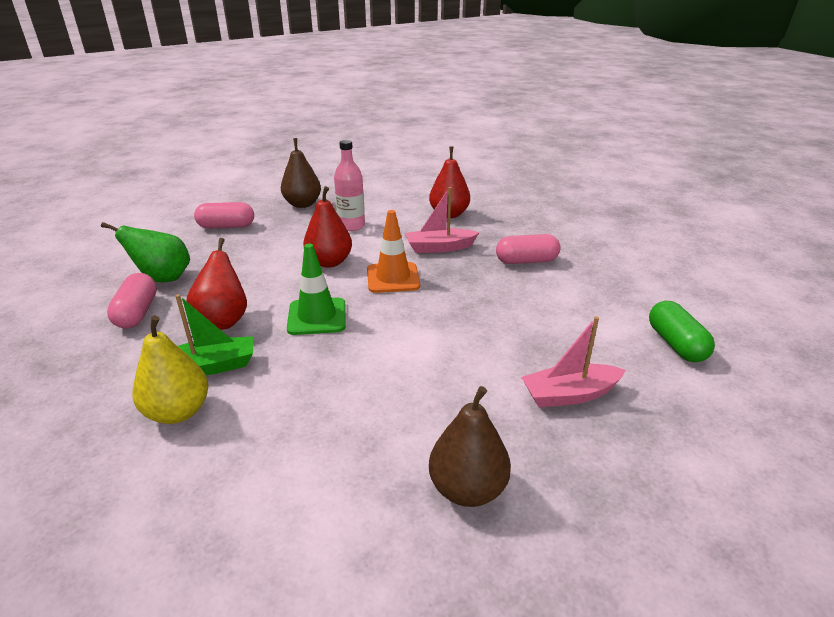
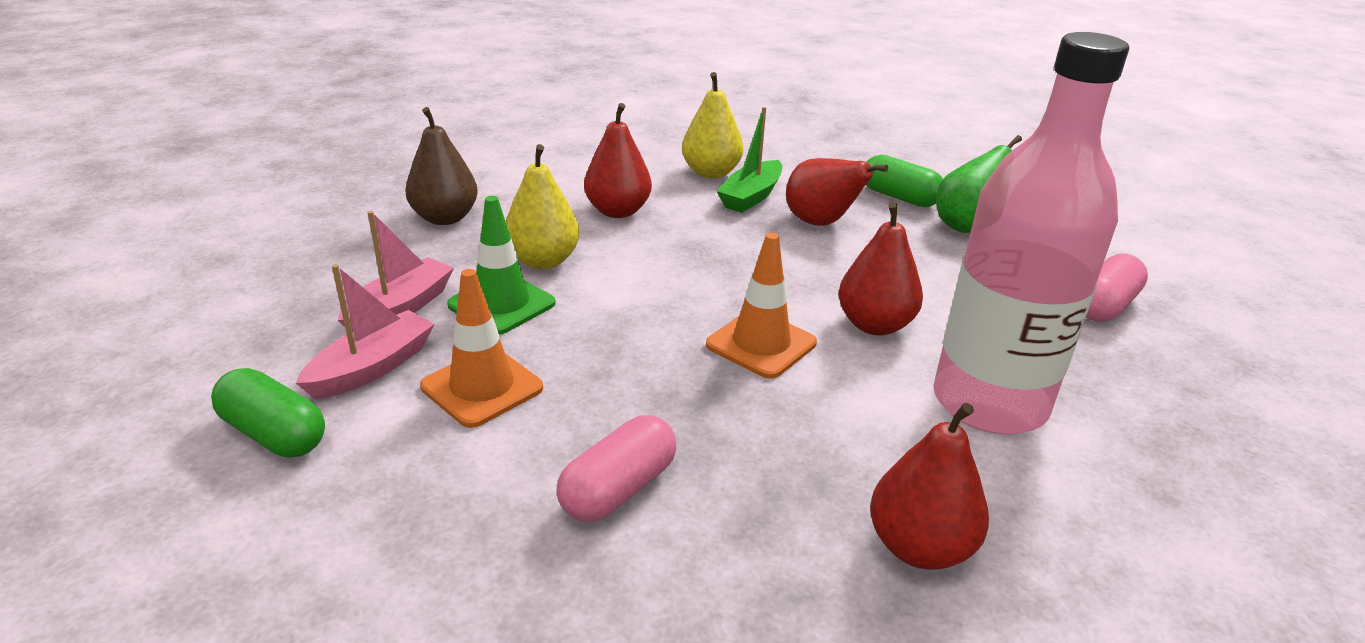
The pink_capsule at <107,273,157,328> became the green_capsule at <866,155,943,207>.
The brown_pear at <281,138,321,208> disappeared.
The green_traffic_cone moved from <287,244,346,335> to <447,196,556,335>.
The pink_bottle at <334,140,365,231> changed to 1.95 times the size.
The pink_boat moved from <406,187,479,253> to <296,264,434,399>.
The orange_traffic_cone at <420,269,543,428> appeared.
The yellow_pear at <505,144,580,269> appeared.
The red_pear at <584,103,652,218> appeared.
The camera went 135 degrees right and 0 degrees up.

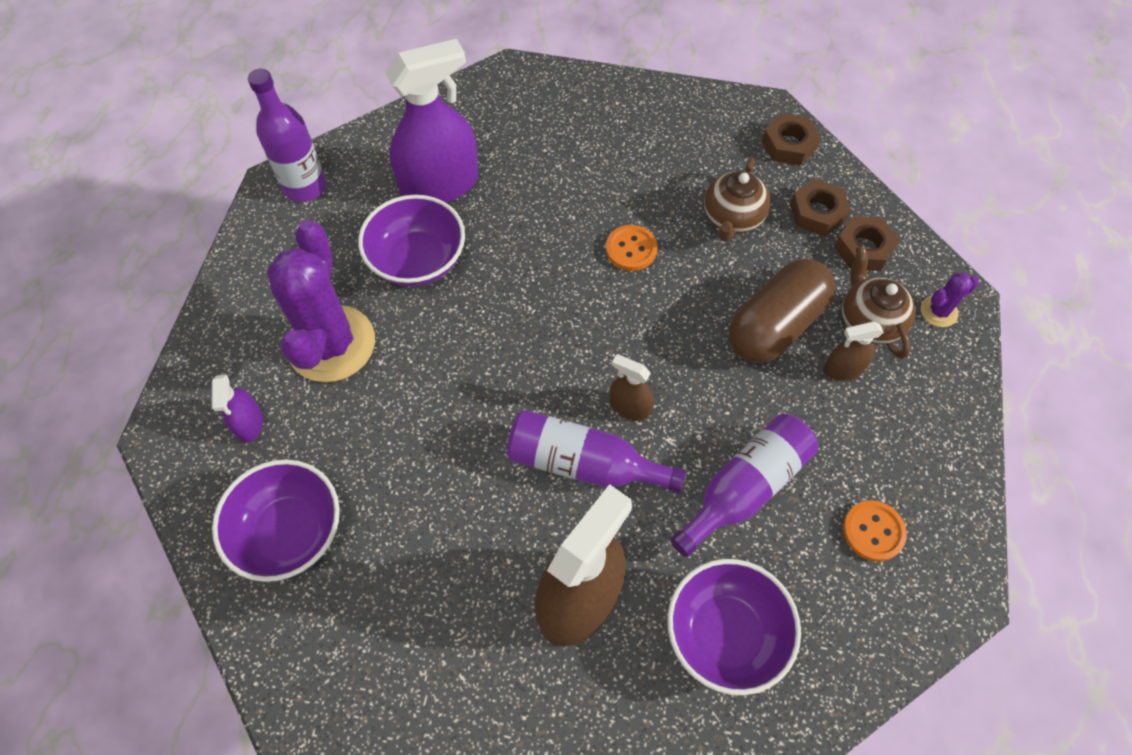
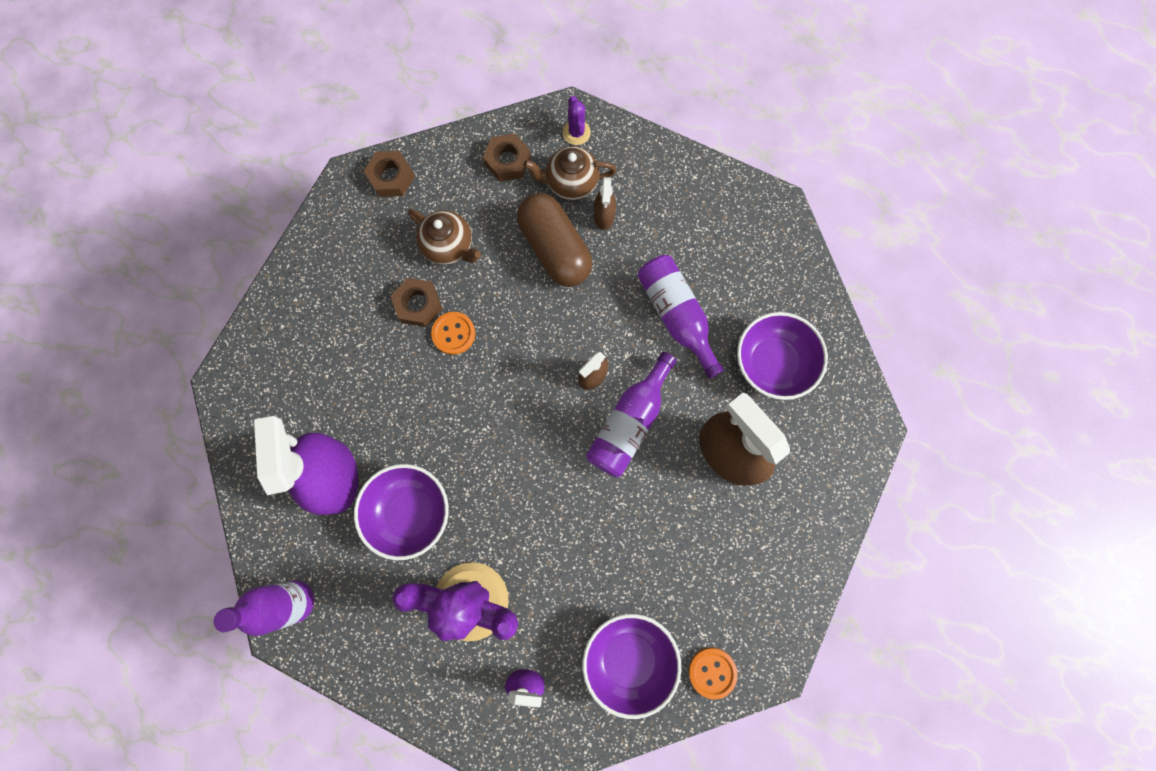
The brown_nut moved from <790,179,851,236> to <391,278,442,327>.
The orange_button moved from <843,500,907,561> to <689,648,738,699>.
The camera went 75 degrees left and 15 degrees up.

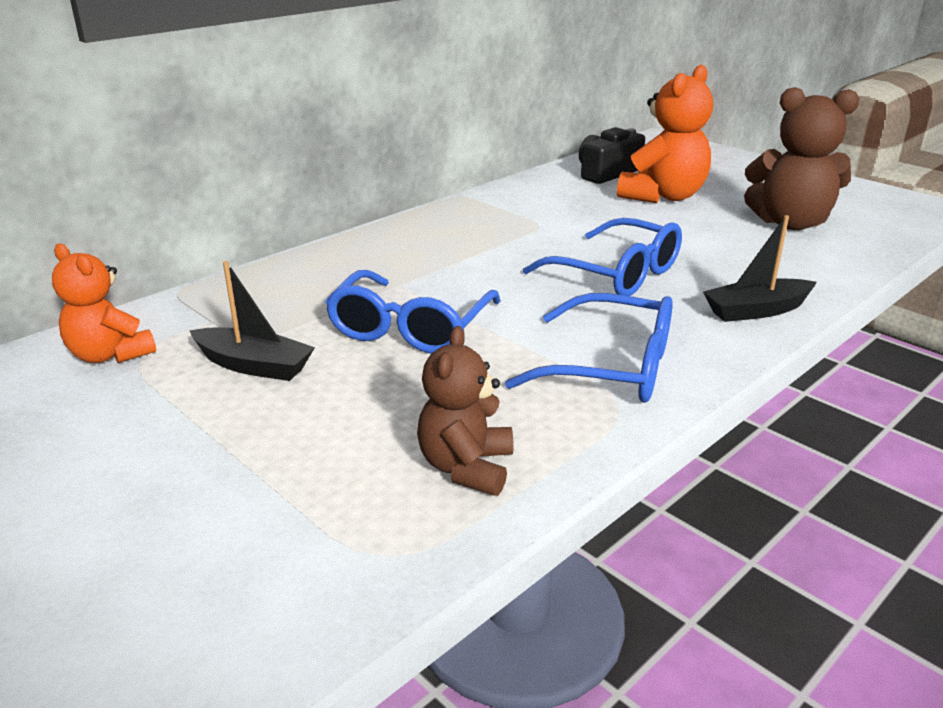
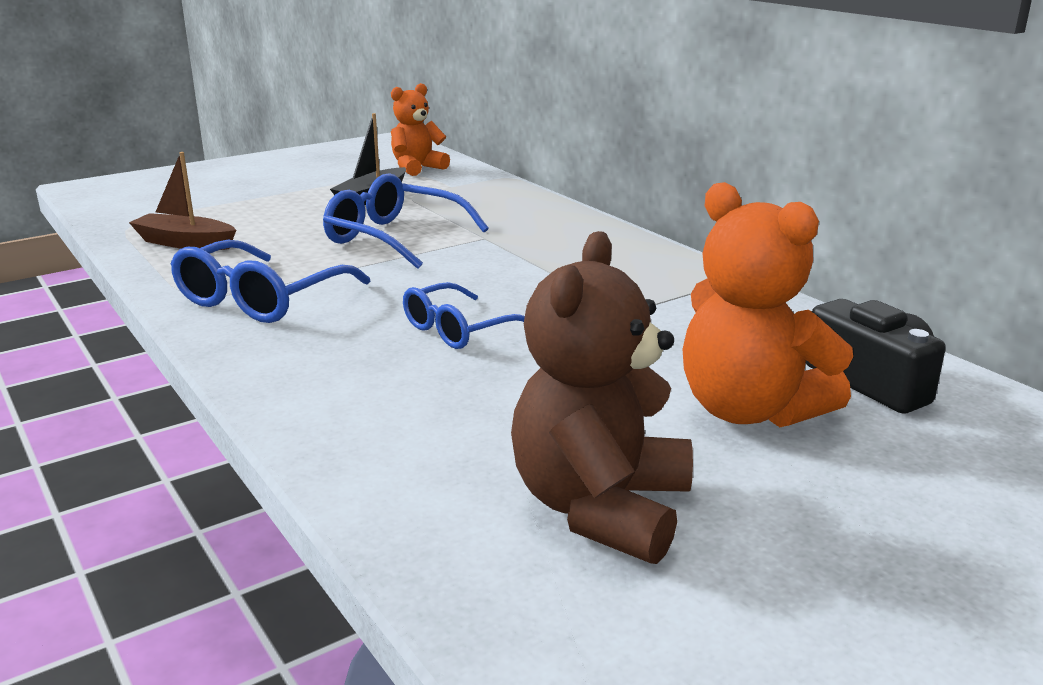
The brown_teddy_bear at <417,326,513,496> was replaced by the brown_boat at <129,152,236,250>.
The blue_glasses at <523,218,682,296> changed to 0.66 times the size.
The black_boat at <703,215,817,322> disappeared.
The camera went 100 degrees right and 5 degrees down.

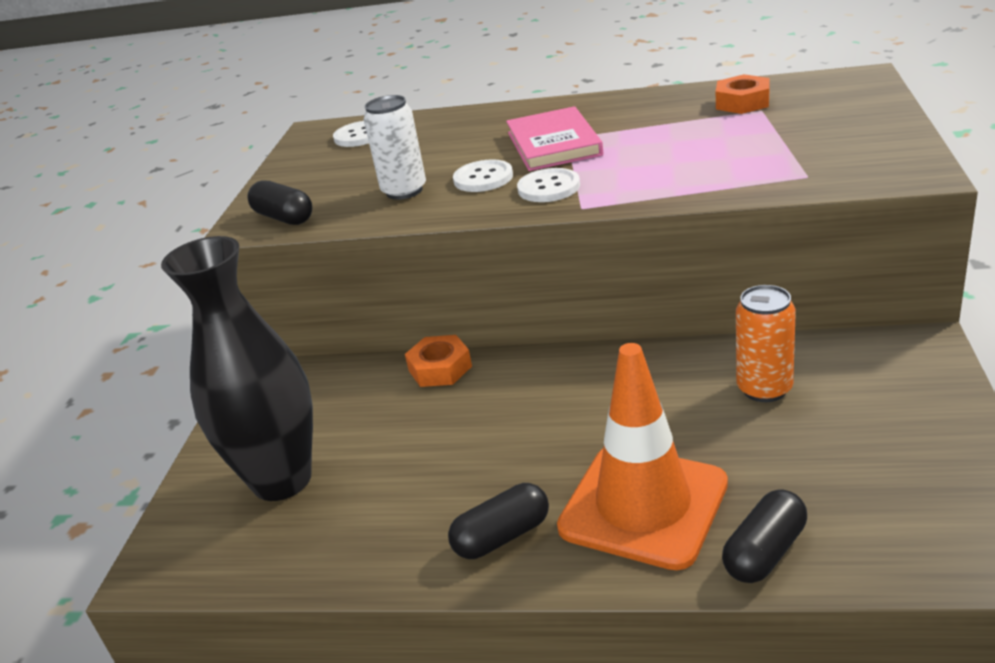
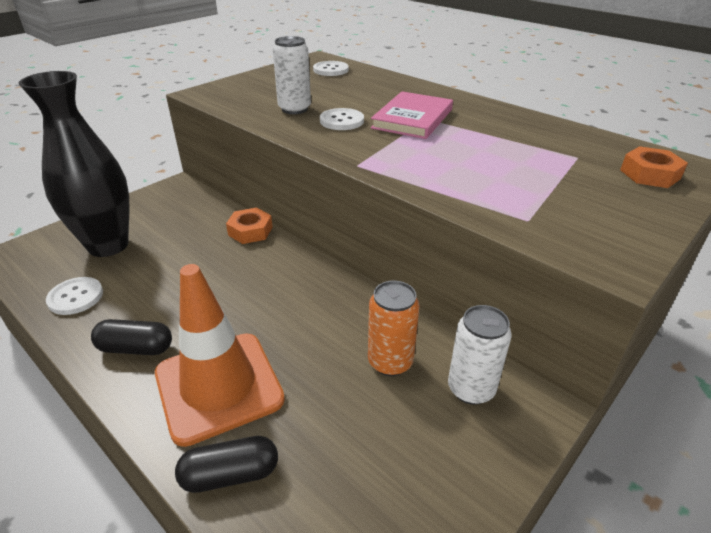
The black_capsule at <247,180,312,225> disappeared.
The white_button moved from <517,168,580,202> to <46,277,103,315>.
The orange_nut moved from <716,74,770,114> to <620,146,688,188>.
The white_can at <448,305,512,405> appeared.
The camera went 30 degrees right and 5 degrees up.

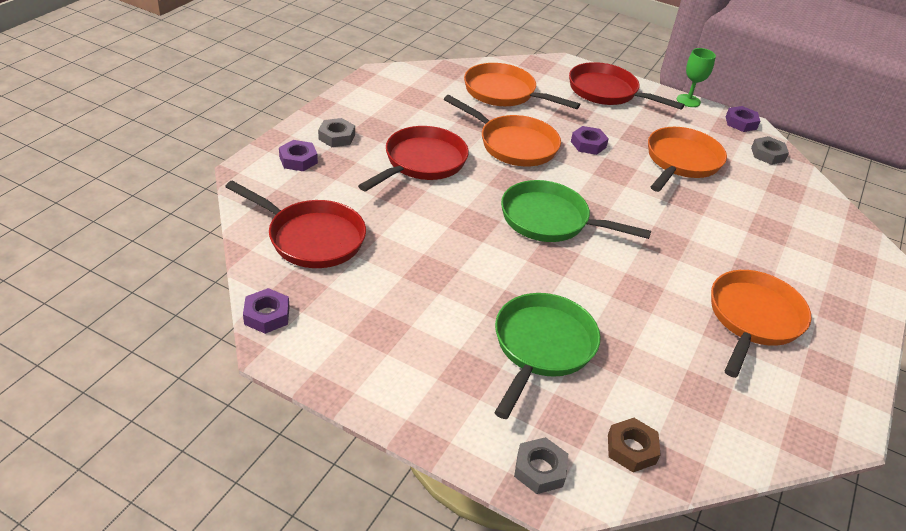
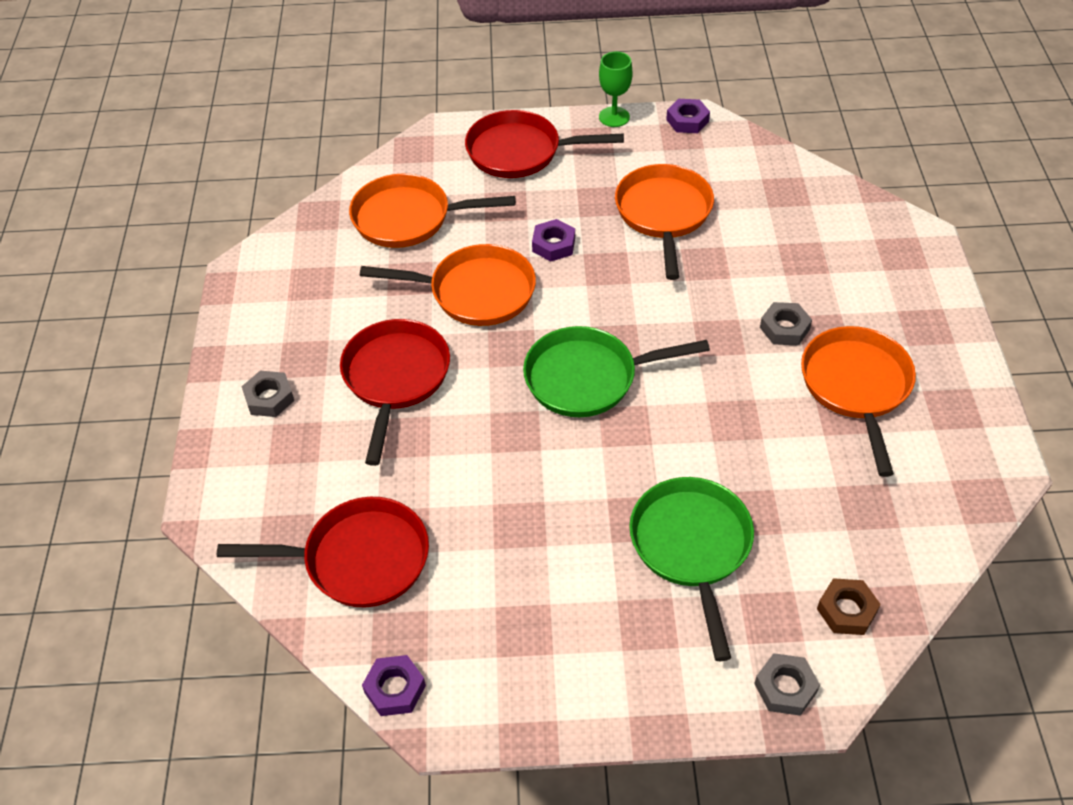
The purple_nut at <279,140,318,171> disappeared.
The grey_nut moved from <751,136,789,165> to <760,302,812,346>.
The camera went 25 degrees left and 10 degrees up.

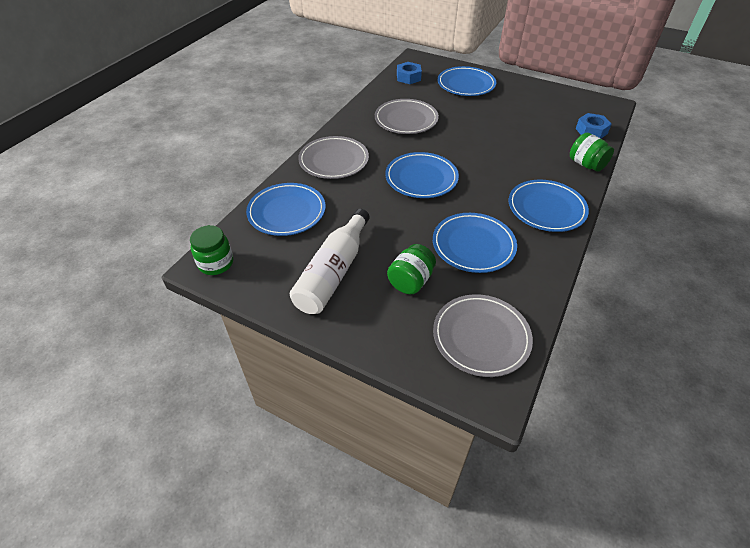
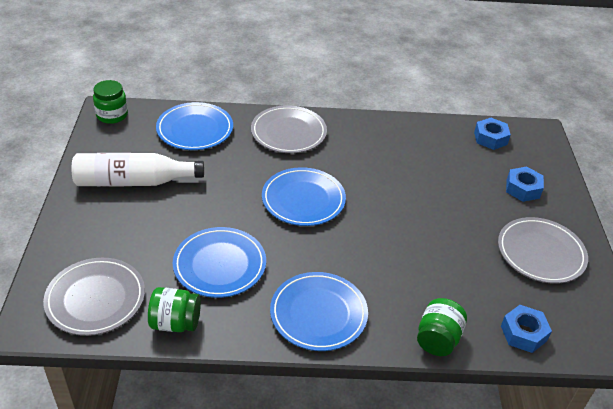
The grey_plate moved from <375,99,439,134> to <498,217,588,284>.
The green_jar moved from <387,244,436,294> to <148,287,201,332>.
The blue_plate at <438,66,496,96> was replaced by the blue_nut at <506,167,544,202>.
The camera went 60 degrees right and 5 degrees down.

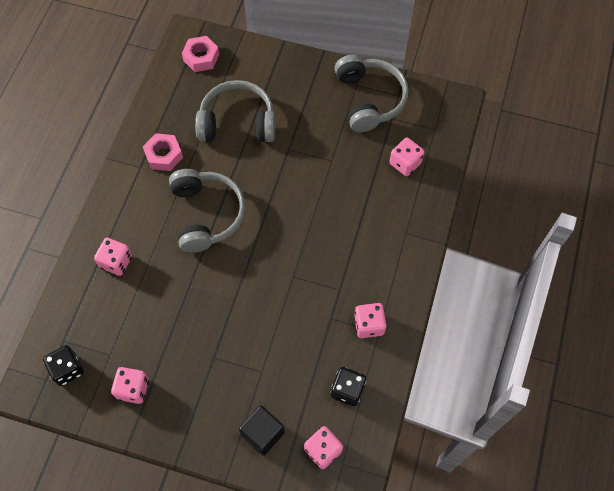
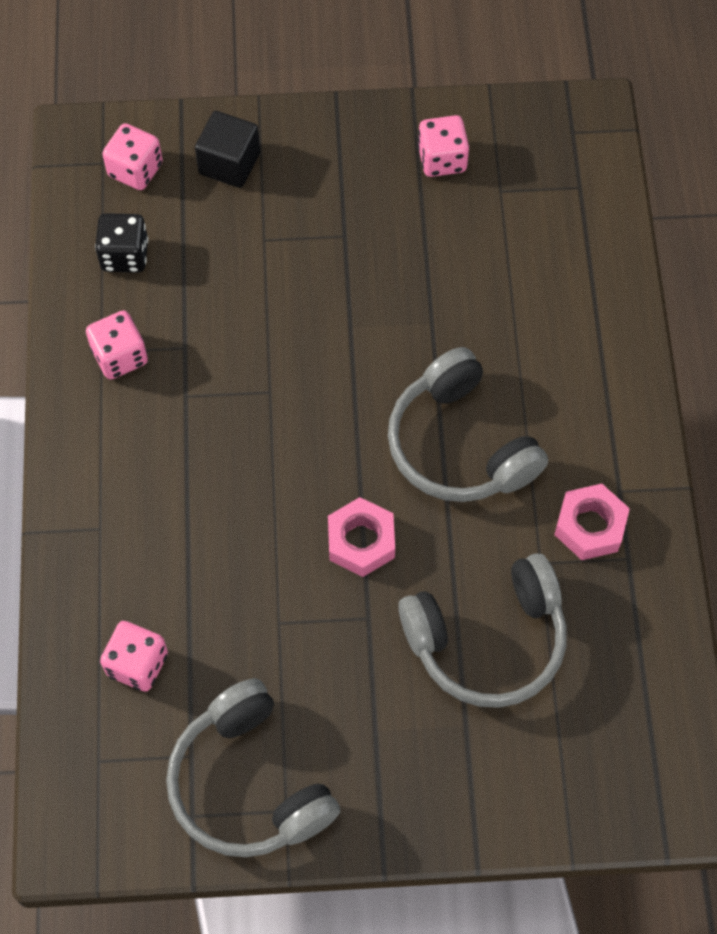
The black_dice at <43,345,84,386> disappeared.
The pink_dice at <94,238,132,276> disappeared.
The pink_nut moved from <182,36,219,72> to <328,497,395,577>.
The camera went 160 degrees right and 0 degrees up.

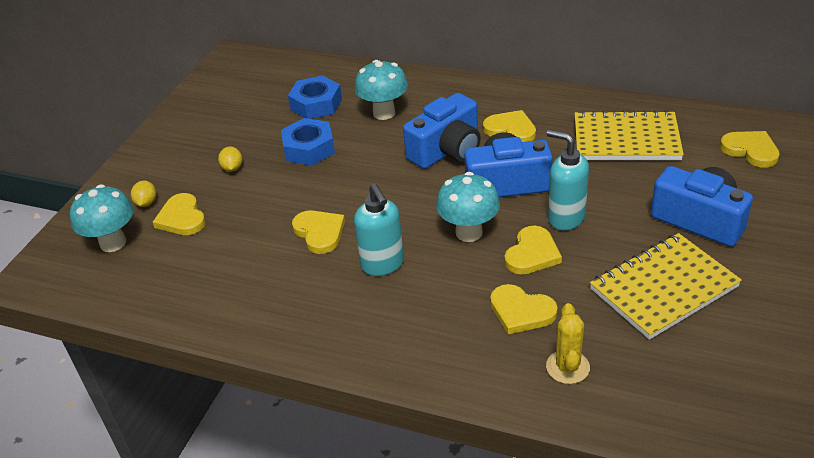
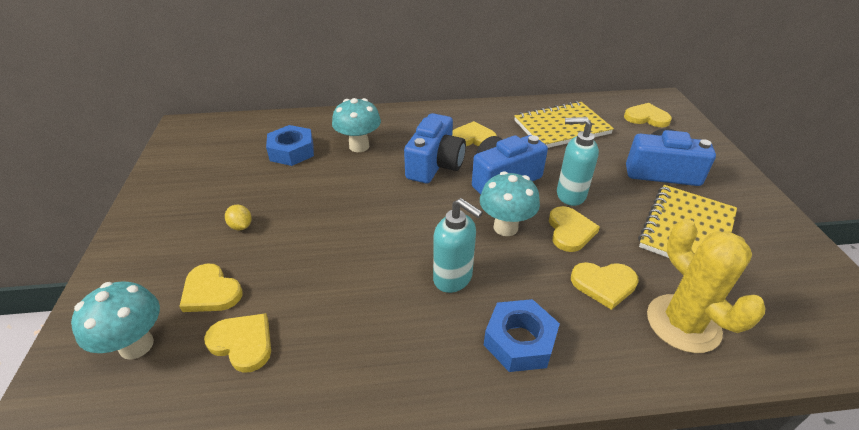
The yellow_lemon at <131,181,156,207> disappeared.
The blue_nut moved from <281,118,335,166> to <484,299,560,372>.
The yellow_heart moved from <292,210,345,254> to <204,313,271,373>.
The yellow_cactus at <546,303,590,384> changed to 1.71 times the size.
The camera went 30 degrees left and 0 degrees up.

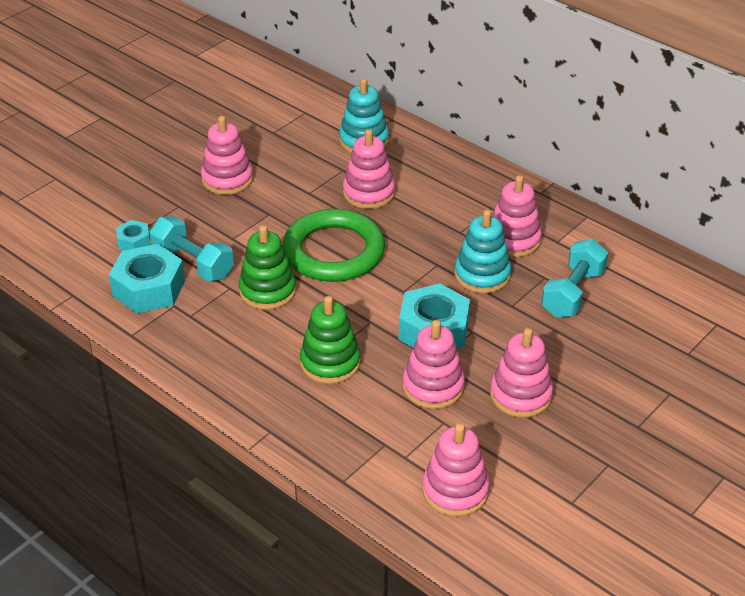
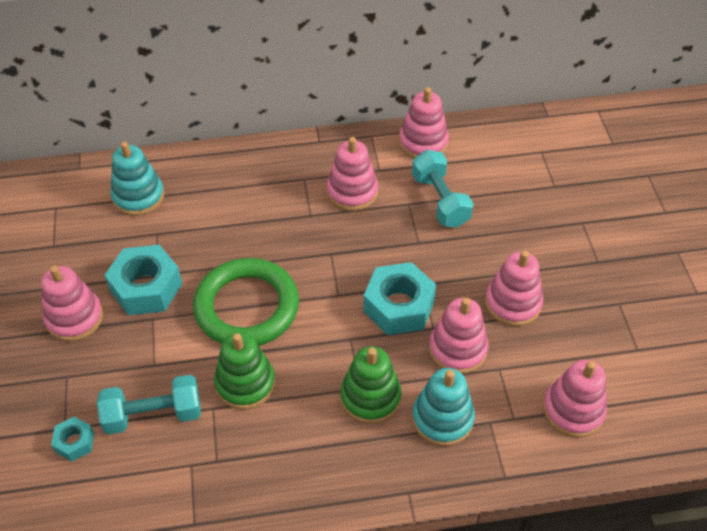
The turquoise_nut moved from <109,244,185,313> to <105,245,182,315>.
The pink_stacking_toy moved from <343,129,395,209> to <399,87,449,158>.
The turquoise_stacking_toy moved from <455,210,511,293> to <412,368,475,446>.
The camera went 50 degrees left and 10 degrees up.

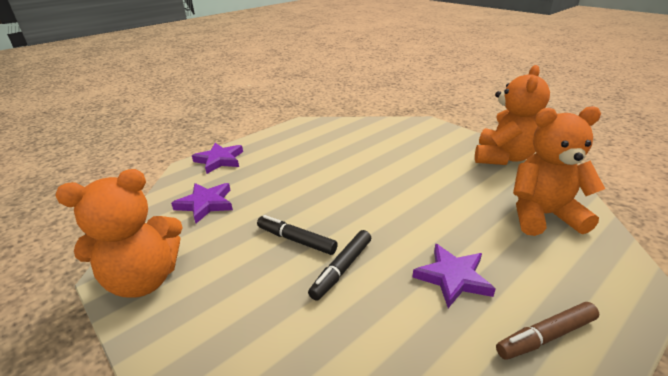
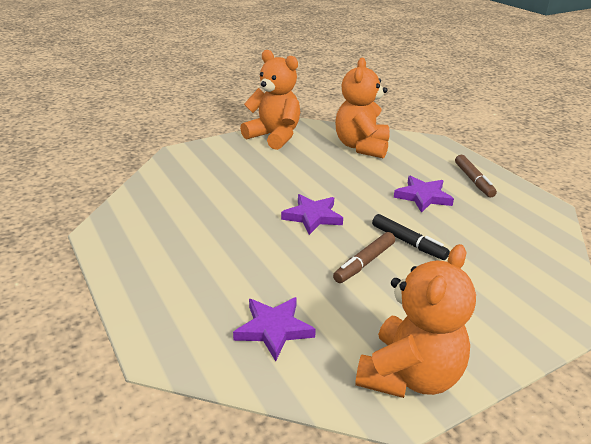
The orange_teddy_bear at <55,169,183,298> turned 45 degrees clockwise.
The purple_star moved from <192,143,243,174> to <281,194,343,235>.
The black_marker at <257,215,338,255> became the brown_marker at <333,232,395,283>.
The camera went 80 degrees left and 0 degrees up.

